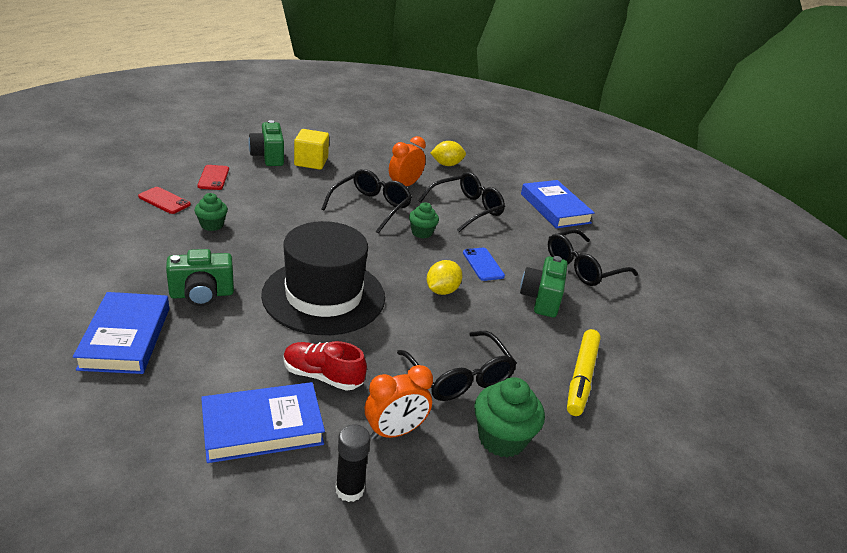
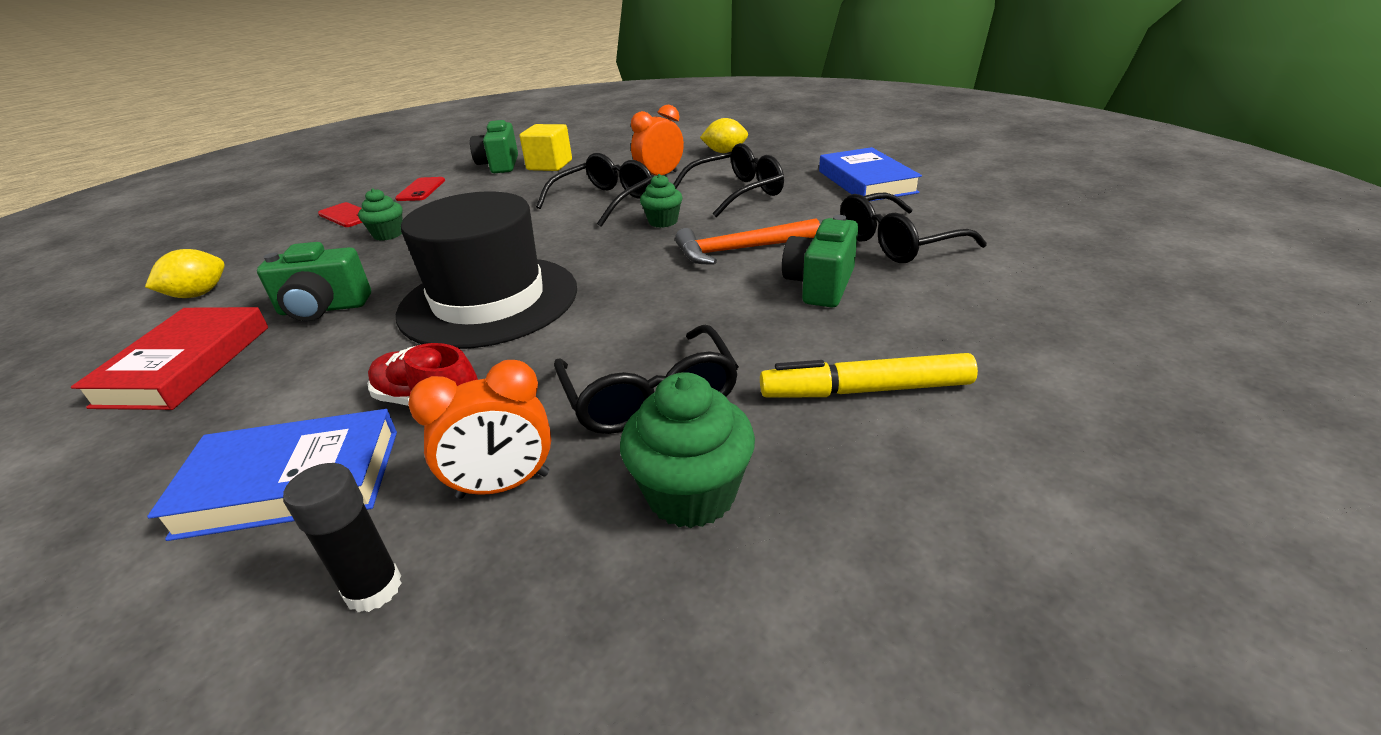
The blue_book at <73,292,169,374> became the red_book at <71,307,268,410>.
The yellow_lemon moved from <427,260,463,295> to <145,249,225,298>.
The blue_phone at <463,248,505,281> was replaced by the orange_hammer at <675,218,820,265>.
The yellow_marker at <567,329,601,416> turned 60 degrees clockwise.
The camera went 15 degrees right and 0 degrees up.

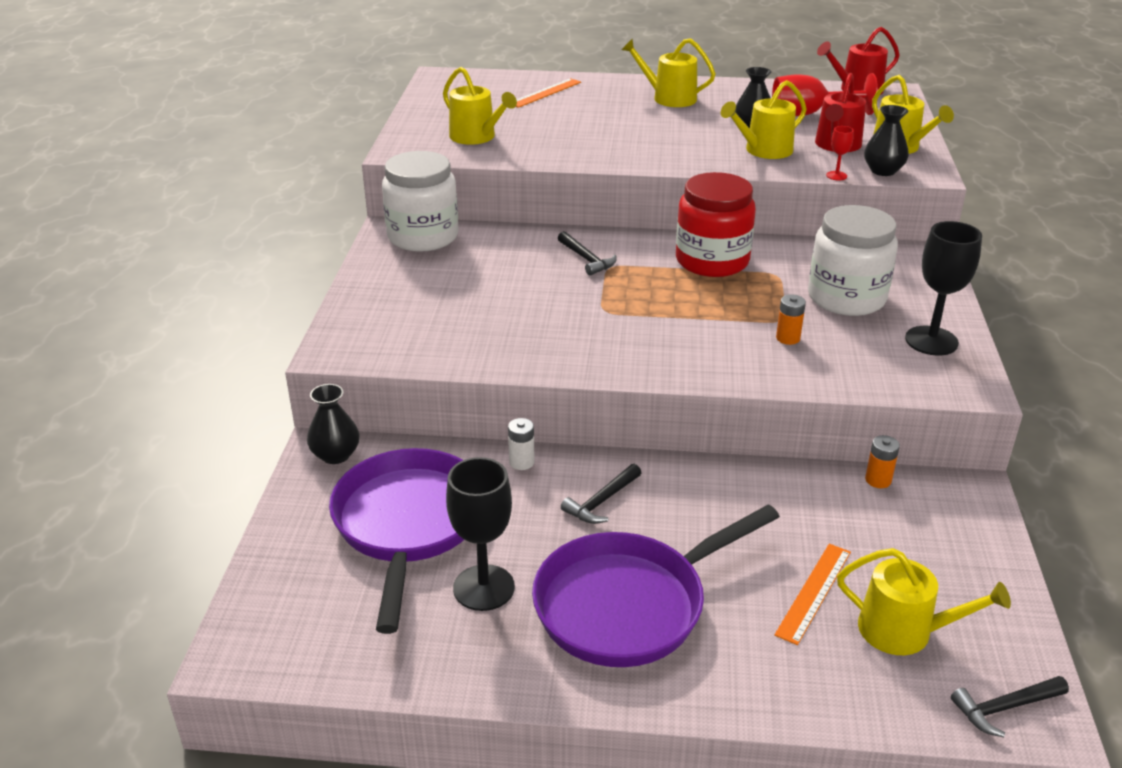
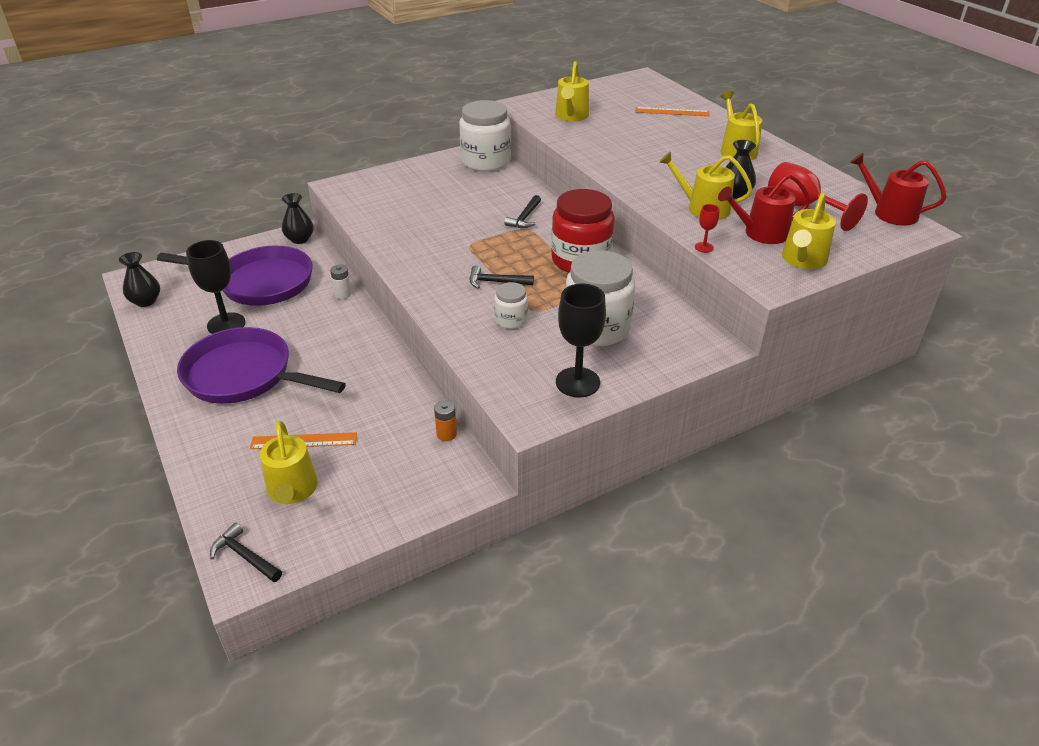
The purple_pan at <329,448,464,634> turned 45 degrees clockwise.
The black_hammer moved from <561,464,641,524> to <470,265,534,289>.
The orange_battery at <776,294,806,345> was replaced by the white_jar at <494,282,528,329>.
The black_vase moved from <864,105,909,176> to <119,252,160,307>.
The camera went 55 degrees right and 5 degrees up.

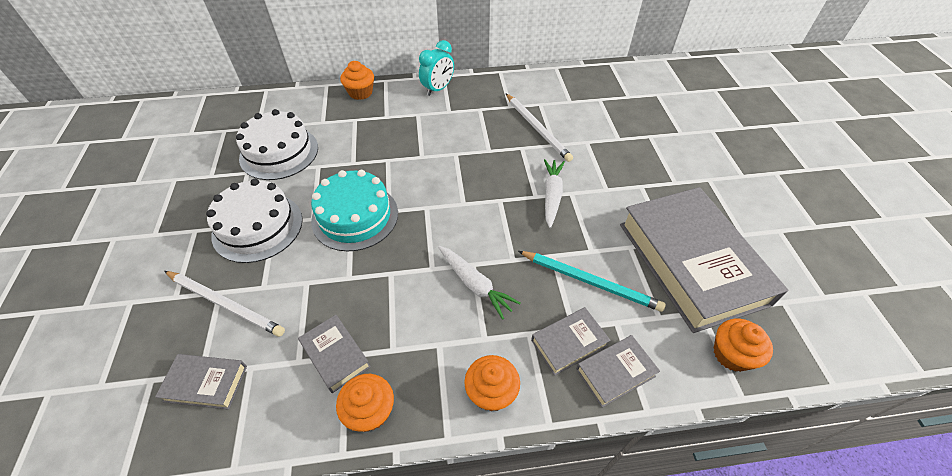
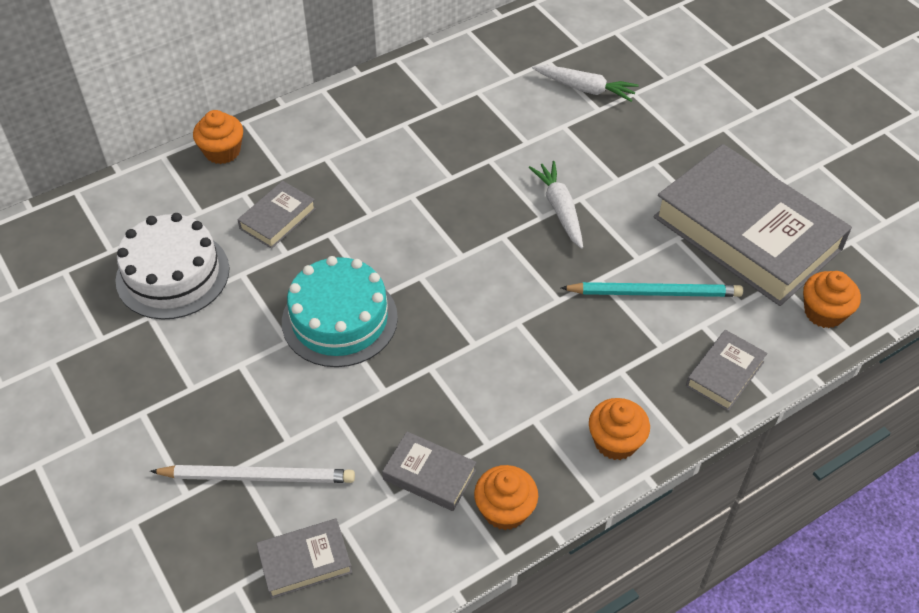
The white_cake at <206,179,303,263> disappeared.
The turquoise_clock at <419,40,454,96> disappeared.
The white_carrot moved from <438,246,520,320> to <532,65,638,102>.
The white_pencil at <506,94,573,162> disappeared.
The grey_book moved from <531,307,611,376> to <237,181,316,249>.
The camera went 25 degrees left and 0 degrees up.

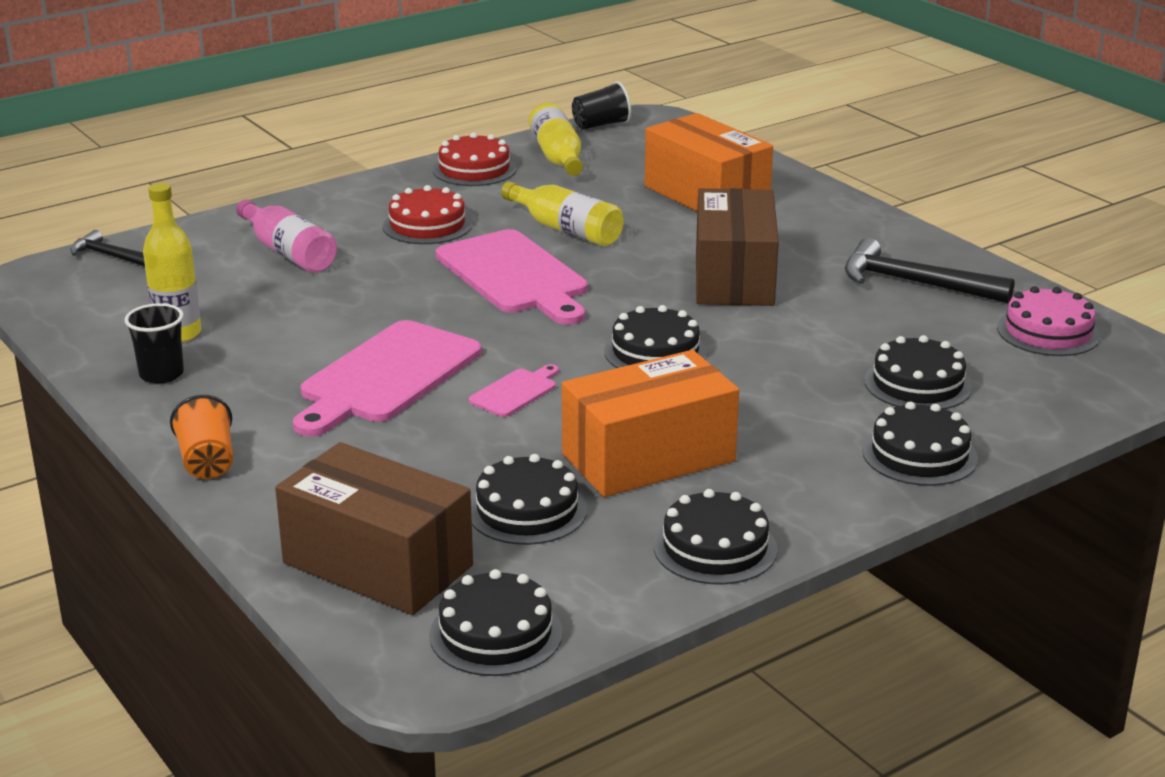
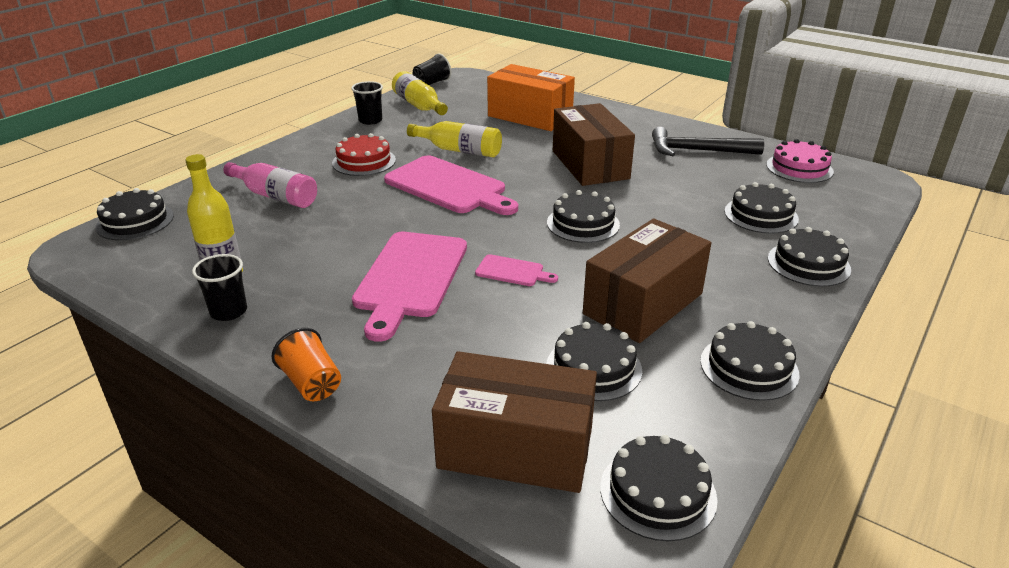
The black_hammer at <70,230,145,267> was replaced by the black_cake at <95,188,174,240>.
The red_cake at <433,132,516,186> was replaced by the black_cup at <351,81,383,125>.
The pink_cutting_board at <469,364,559,417> turned 90 degrees clockwise.
The orange_box at <562,350,739,497> became the brown_box at <583,218,711,343>.
The camera went 20 degrees left and 5 degrees up.

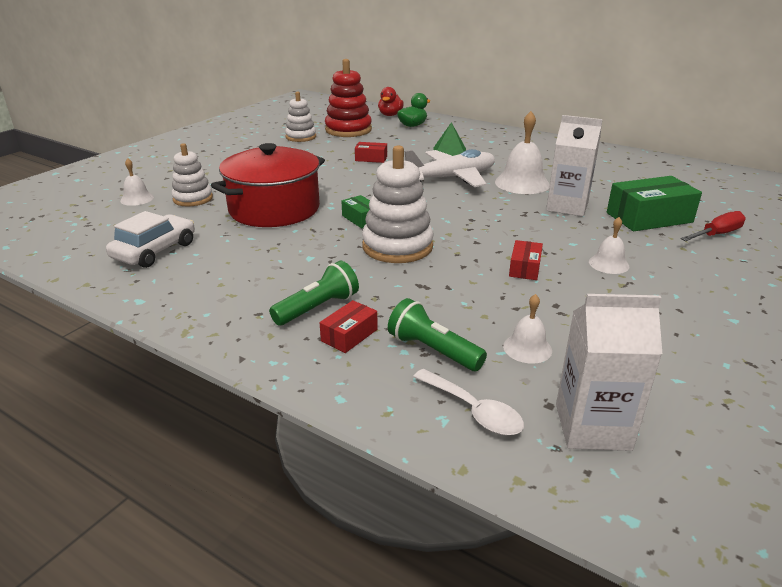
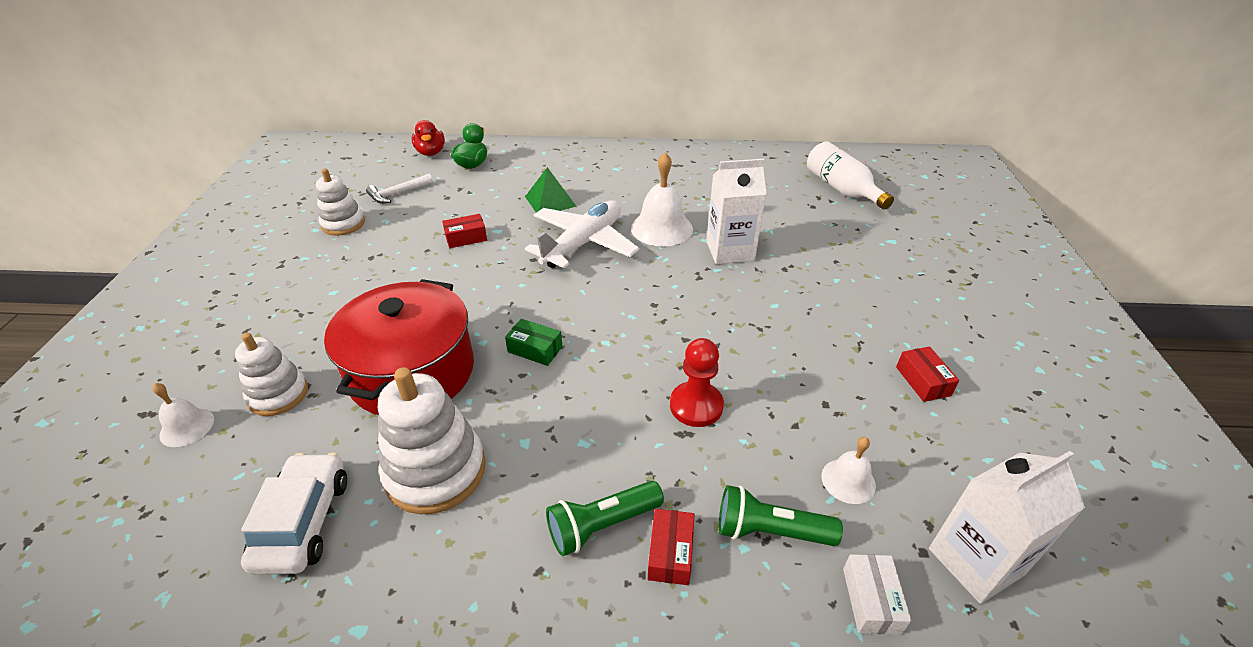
The green_flashlight at <269,261,359,326> turned 135 degrees counterclockwise.
The red_stacking_toy at <325,59,372,137> was replaced by the white_hammer at <366,174,433,204>.
The white_stacking_toy moved from <362,145,434,263> to <378,367,486,514>.
The white_spoon at <413,369,524,436> was replaced by the white_box at <843,554,911,634>.
The red_box moved from <509,240,543,280> to <896,346,959,402>.
The white_bell at <589,217,629,274> disappeared.
The green_box at <607,176,702,231> disappeared.
The red_screwdriver at <681,211,746,241> disappeared.
The red_pawn at <670,338,724,427> appeared.
The white_bottle at <807,141,894,210> appeared.
The camera went 30 degrees left and 10 degrees up.

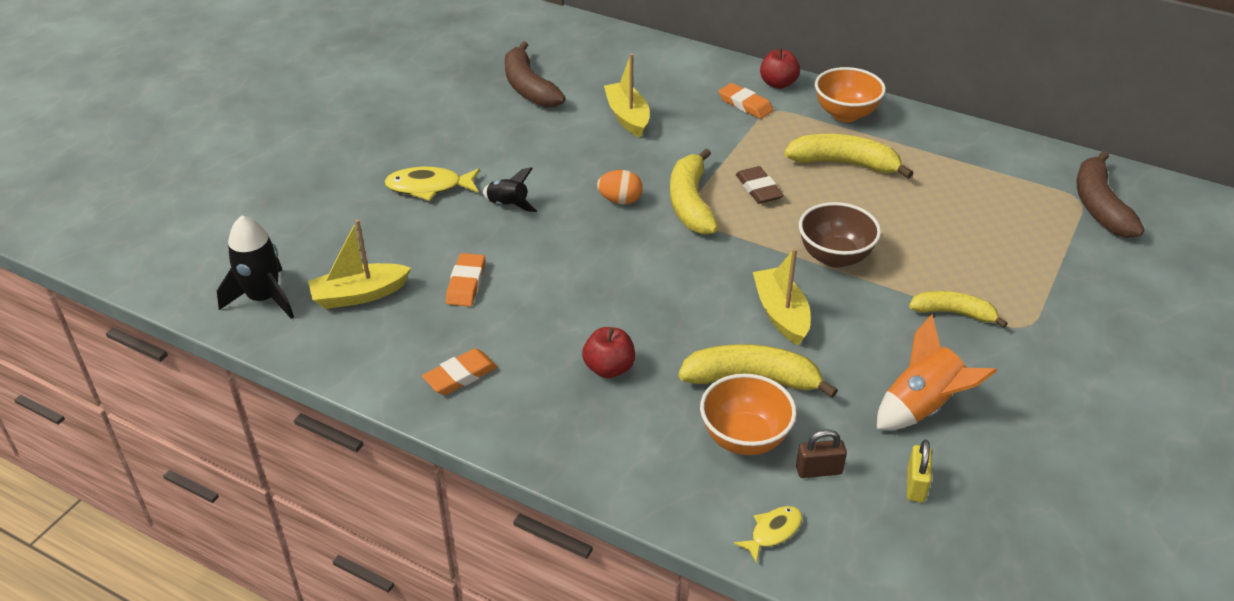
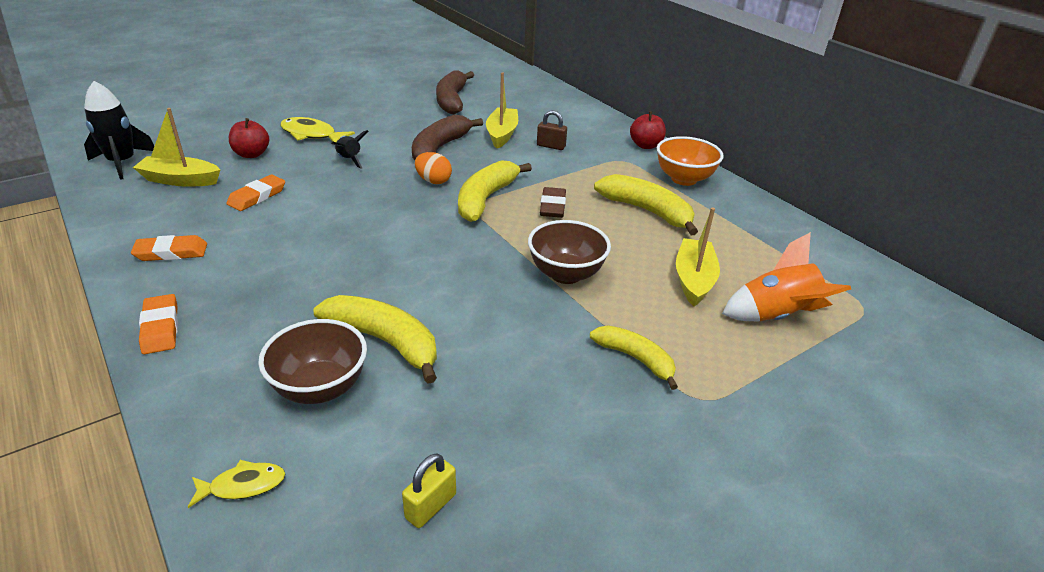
The red_apple moved from <582,327,635,378> to <229,118,269,158>.
The orange_bowl at <700,374,797,455> became the brown_bowl at <258,319,367,404>.
The orange_eraser moved from <719,83,773,119> to <139,294,178,354>.
The yellow_boat moved from <753,248,811,345> to <676,207,720,306>.
The brown_padlock moved from <796,429,847,478> to <537,110,567,150>.
The orange_rocket moved from <877,314,997,430> to <722,232,851,322>.
The brown_banana moved from <1077,151,1145,238> to <412,115,483,160>.
The camera went 25 degrees right and 5 degrees down.

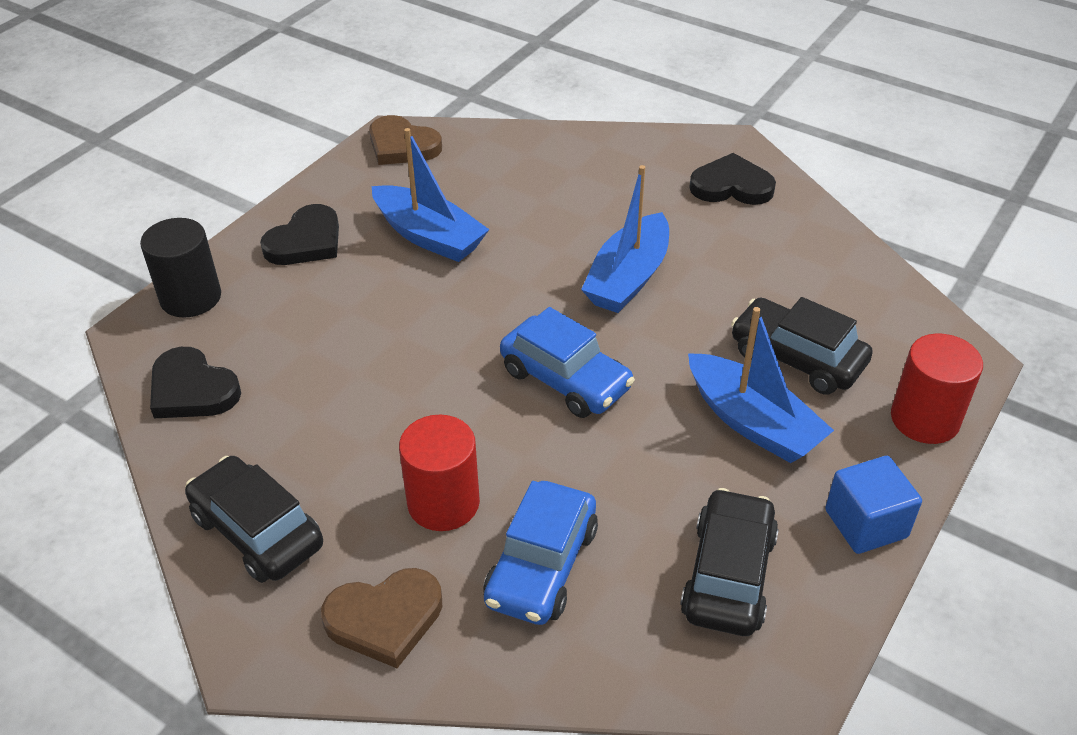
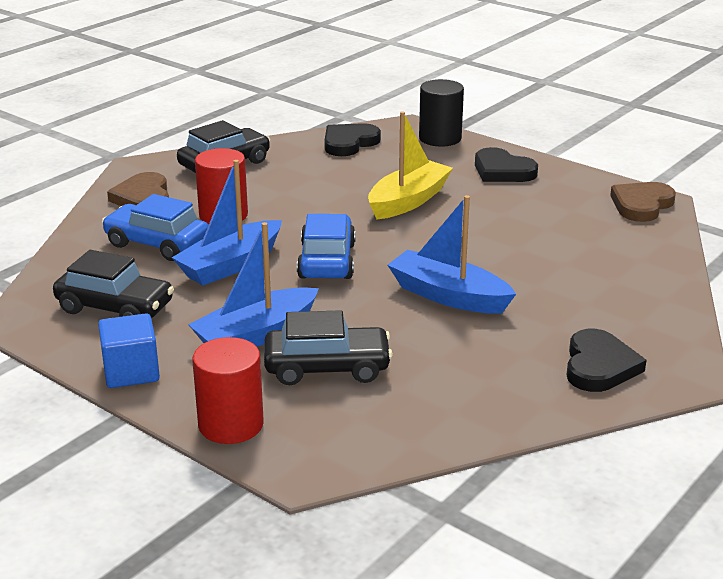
The blue_boat moved from <372,128,490,262> to <172,160,282,285>.
The blue_car at <500,307,635,418> turned 135 degrees clockwise.
The black_car at <731,297,873,395> turned 45 degrees clockwise.
The yellow_boat at <368,111,453,219> appeared.
The camera went 95 degrees right and 15 degrees down.

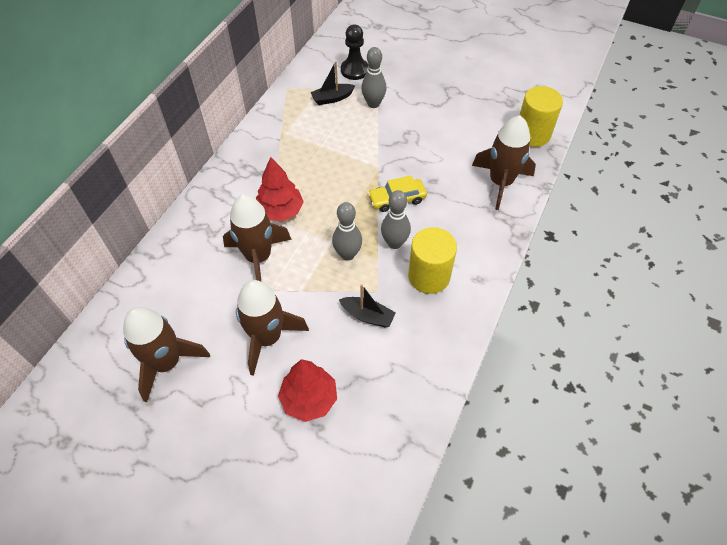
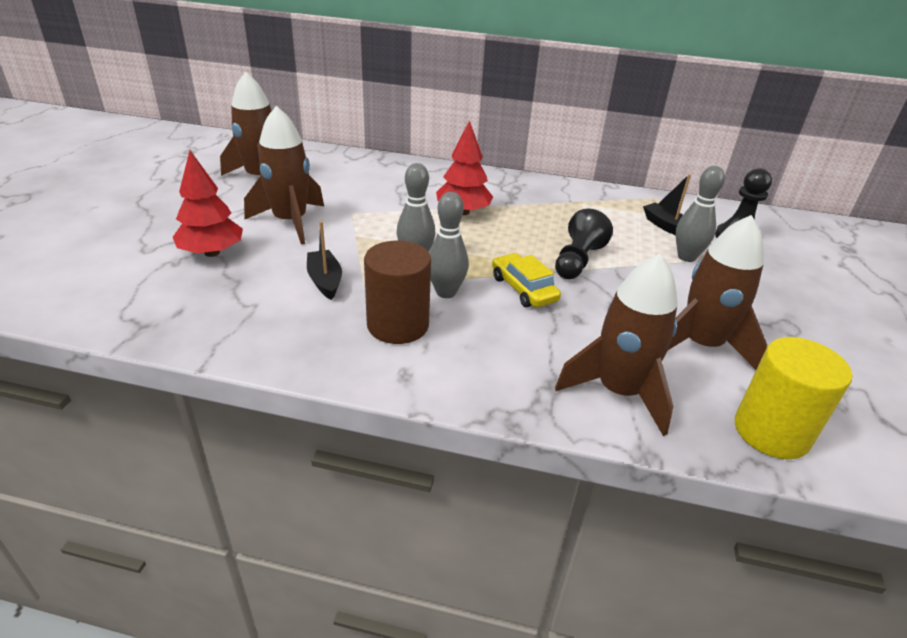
The brown_rocket moved from <223,194,292,281> to <668,215,767,370>.
The black_boat at <339,284,396,327> turned 150 degrees clockwise.
The yellow_cylinder at <408,227,457,294> became the brown_cylinder at <364,241,431,344>.
The black_pawn at <555,209,613,279> appeared.
The camera went 75 degrees right and 20 degrees down.

